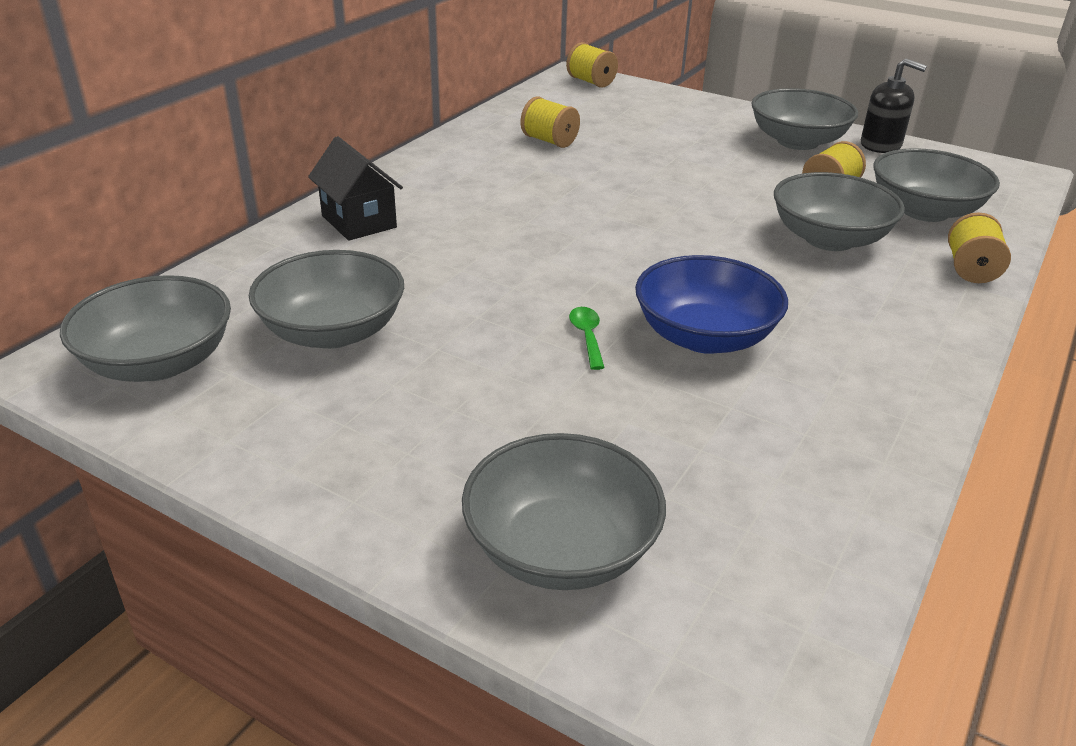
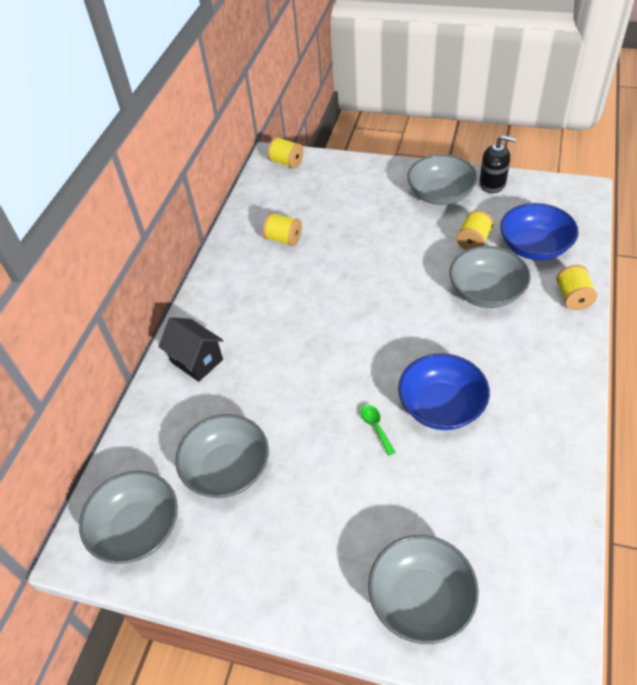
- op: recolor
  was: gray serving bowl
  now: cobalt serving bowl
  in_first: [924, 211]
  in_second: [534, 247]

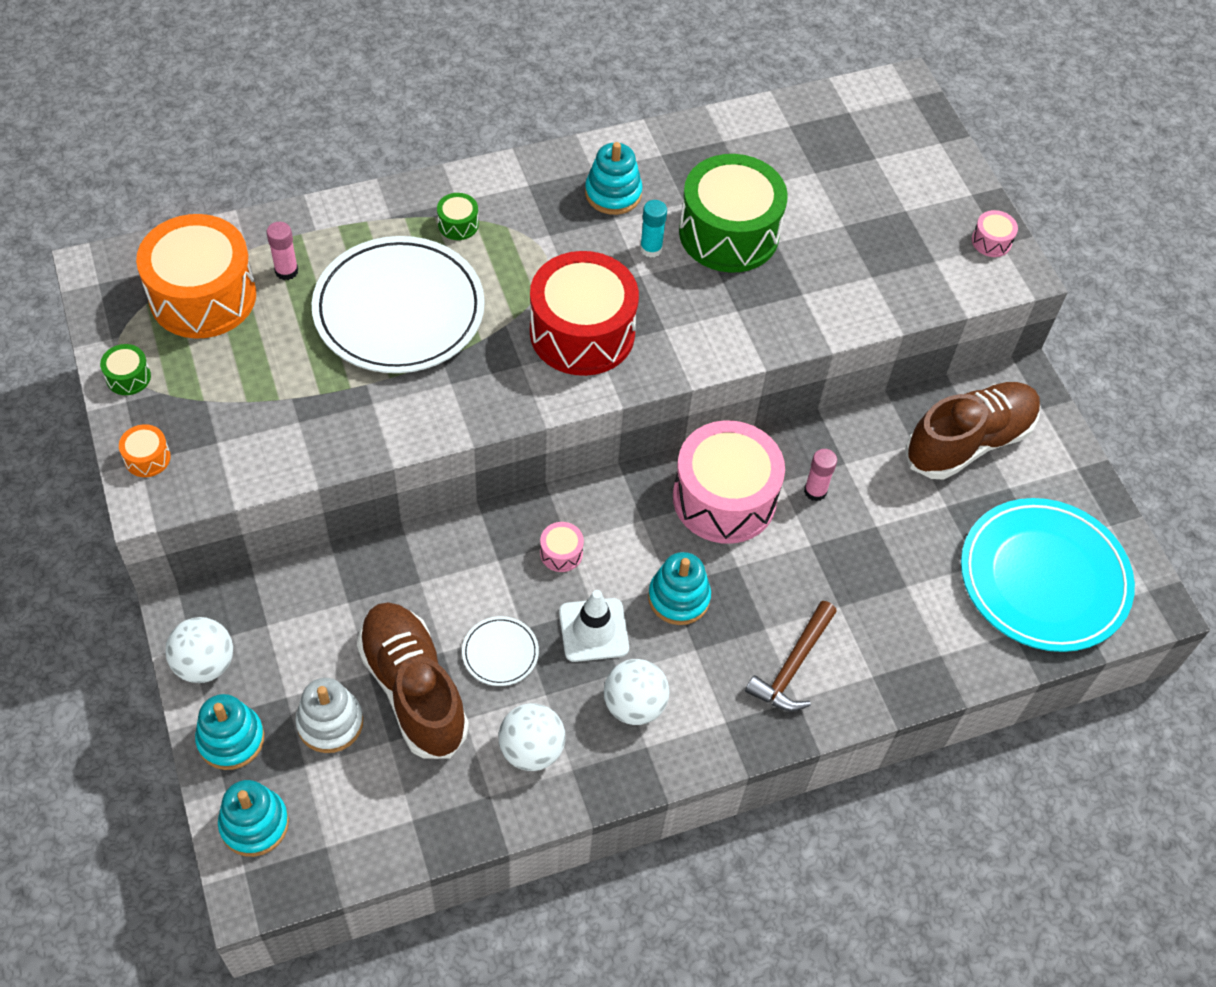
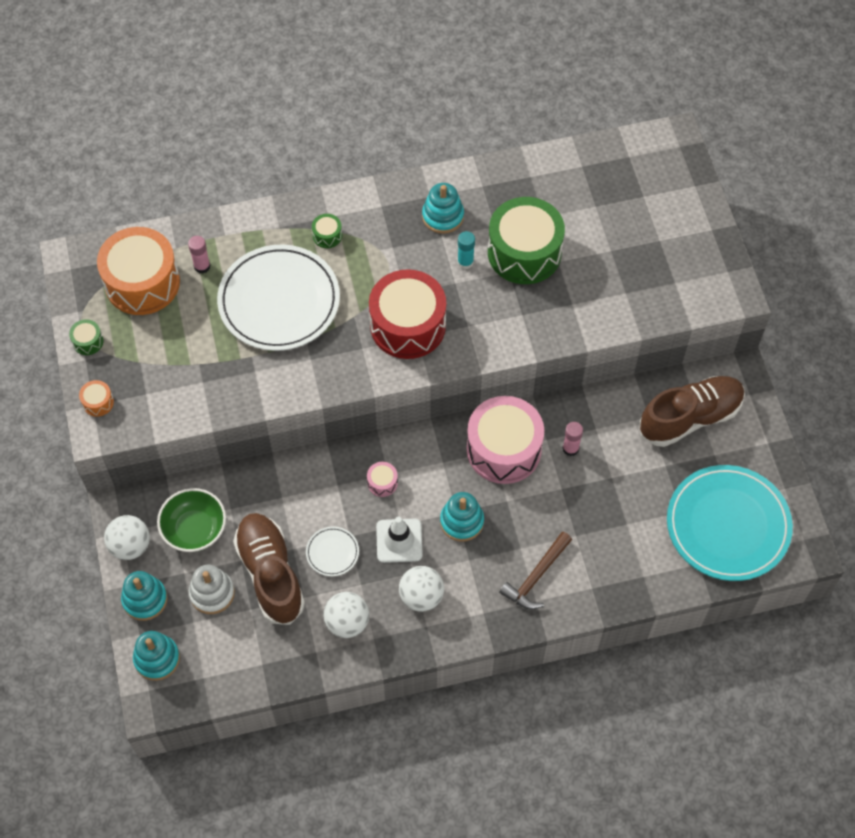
- op: delete
  was: rose-pink drum
  in_first: [991, 241]
- op: insert
  now: green serving bowl
  in_second: [195, 529]

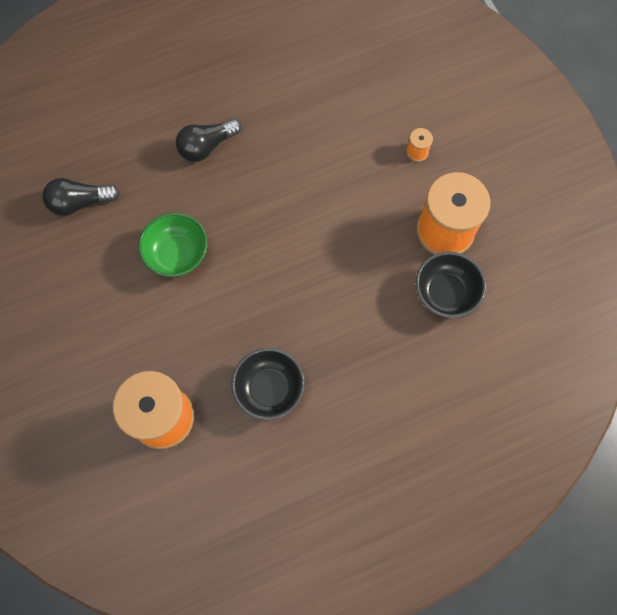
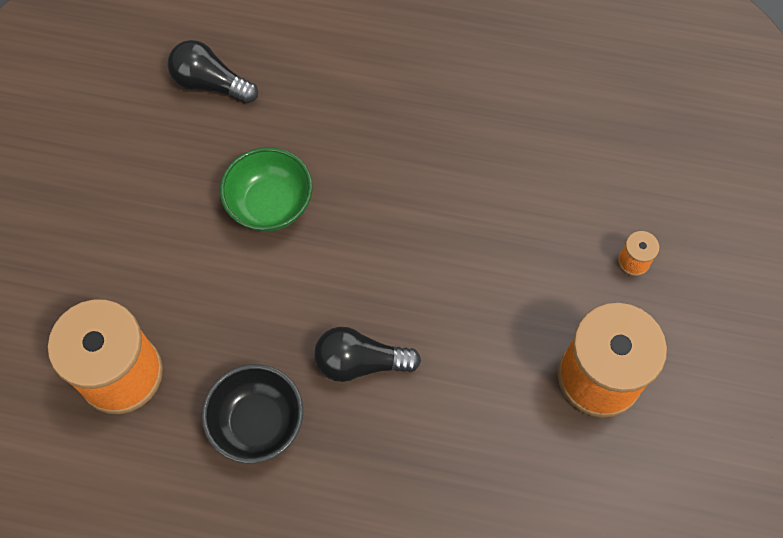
- op: delete
  was: ebony serving bowl
  in_first: [445, 293]
- op: move
  was: ebony bulb
  in_first: [207, 146]
  in_second: [360, 362]

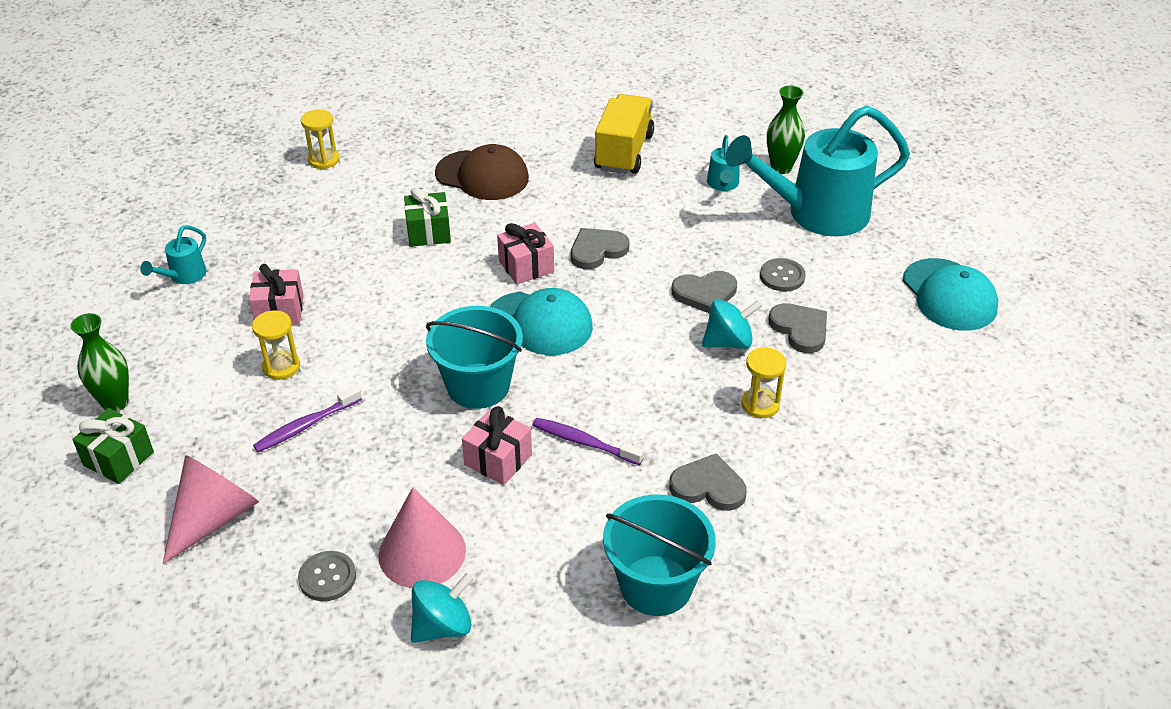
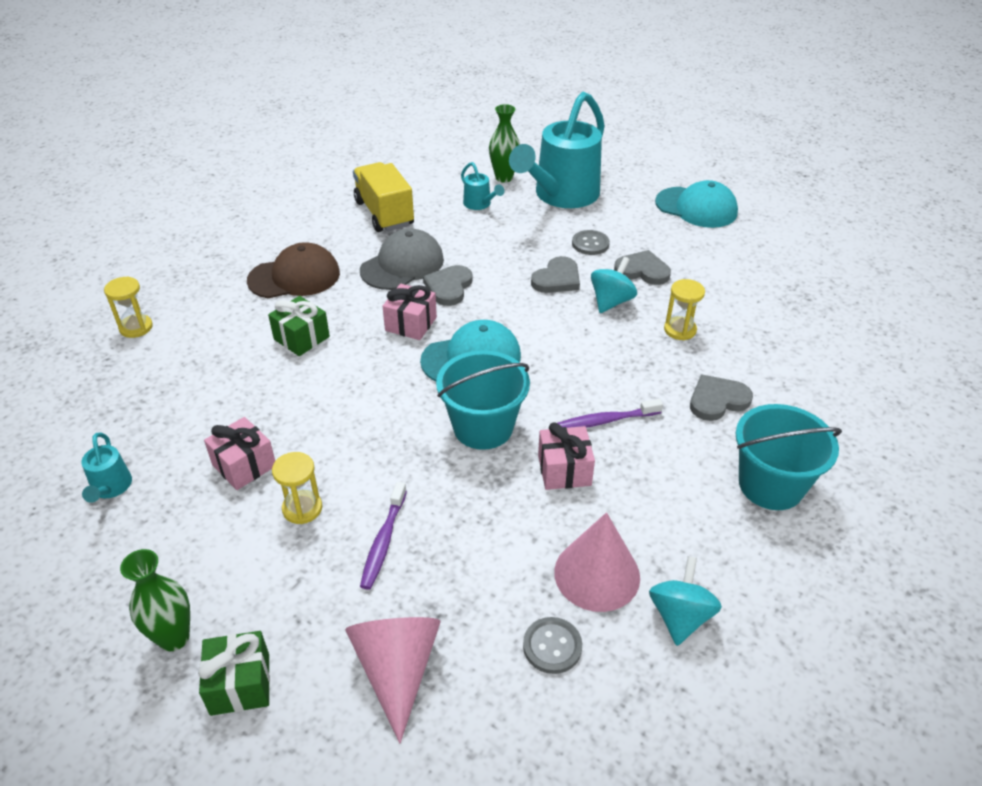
- op: insert
  now: gray baseball cap
  in_second: [402, 265]

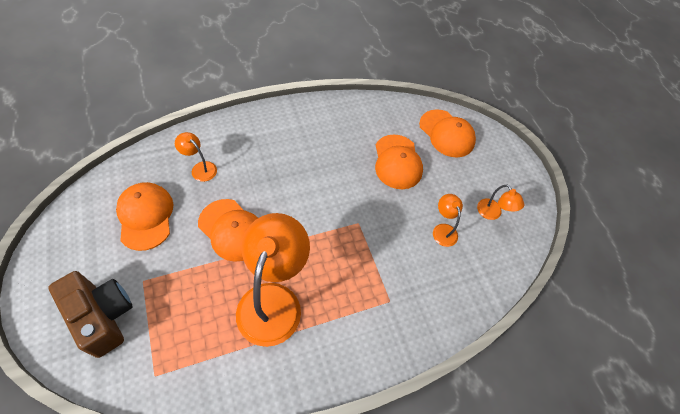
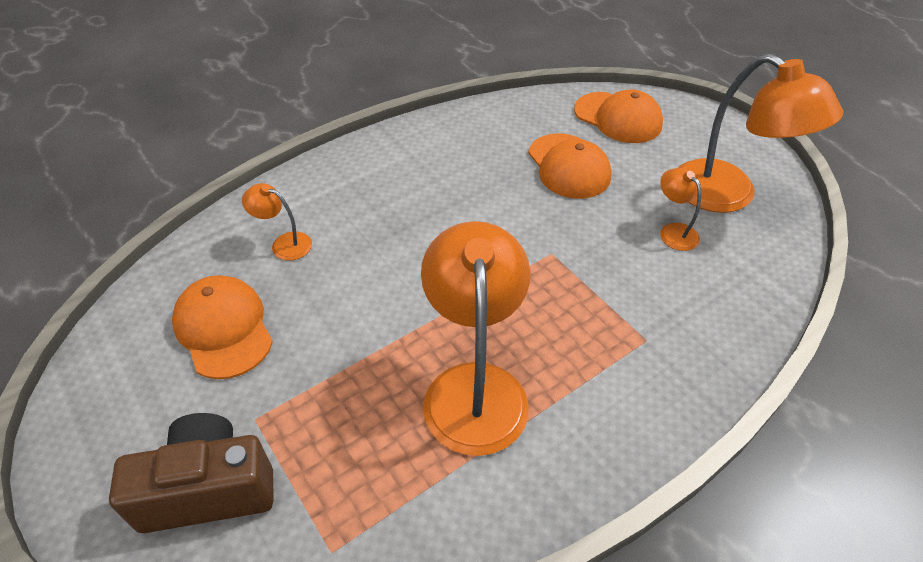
- op: delete
  was: bright orange baseball cap
  in_first: [232, 230]
- op: rotate
  was: brown photo camera
  in_first: [103, 316]
  in_second: [208, 489]
  clockwise: -45
- op: resize
  was: bright orange reading lamp
  in_first: [492, 213]
  in_second: [728, 195]
  ratio: 2.19

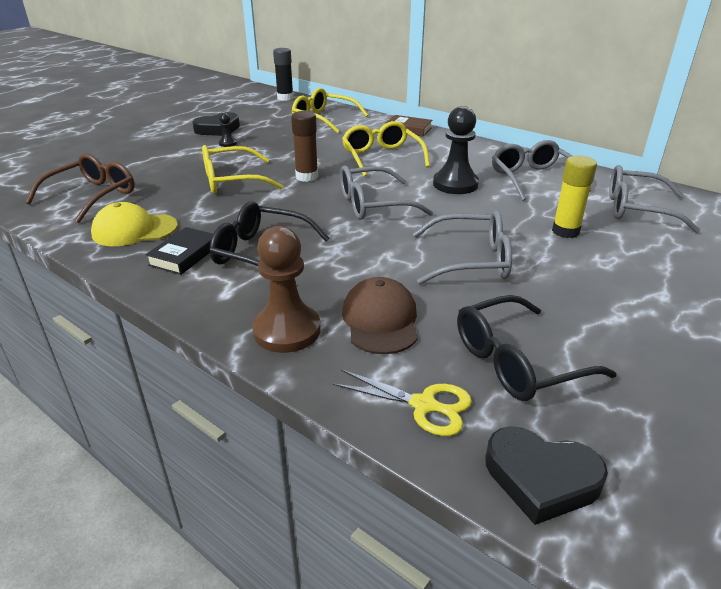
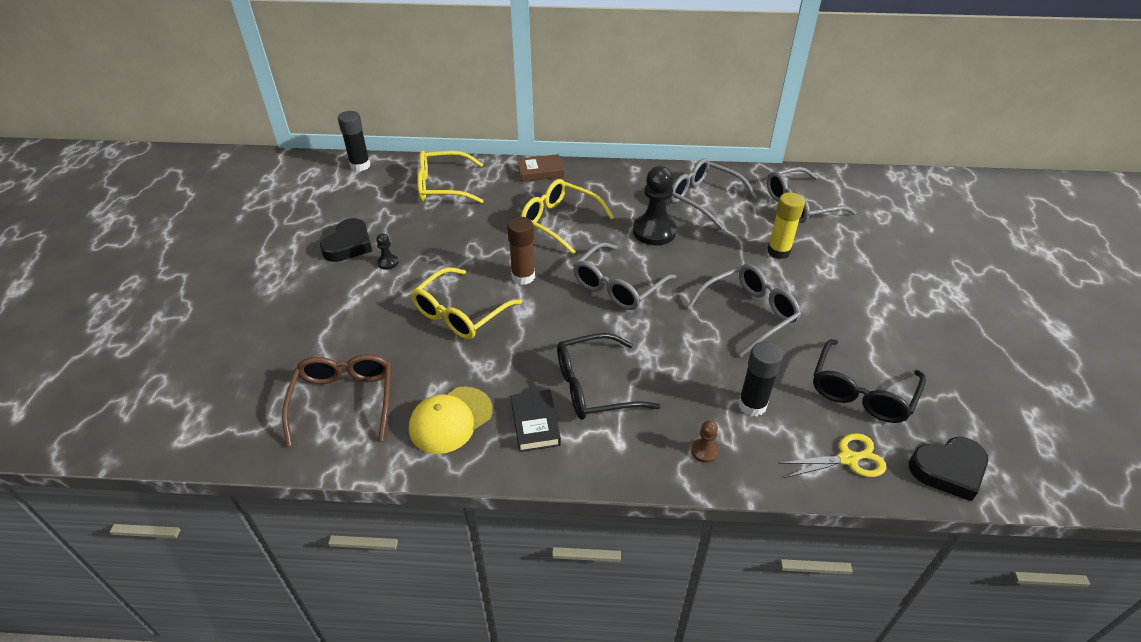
- op: replace
  was: brown baseball cap
  now: ebony glue stick
  in_first: [380, 320]
  in_second: [752, 405]
- op: resize
  was: brown pawn
  in_first: [287, 330]
  in_second: [704, 451]
  ratio: 0.46

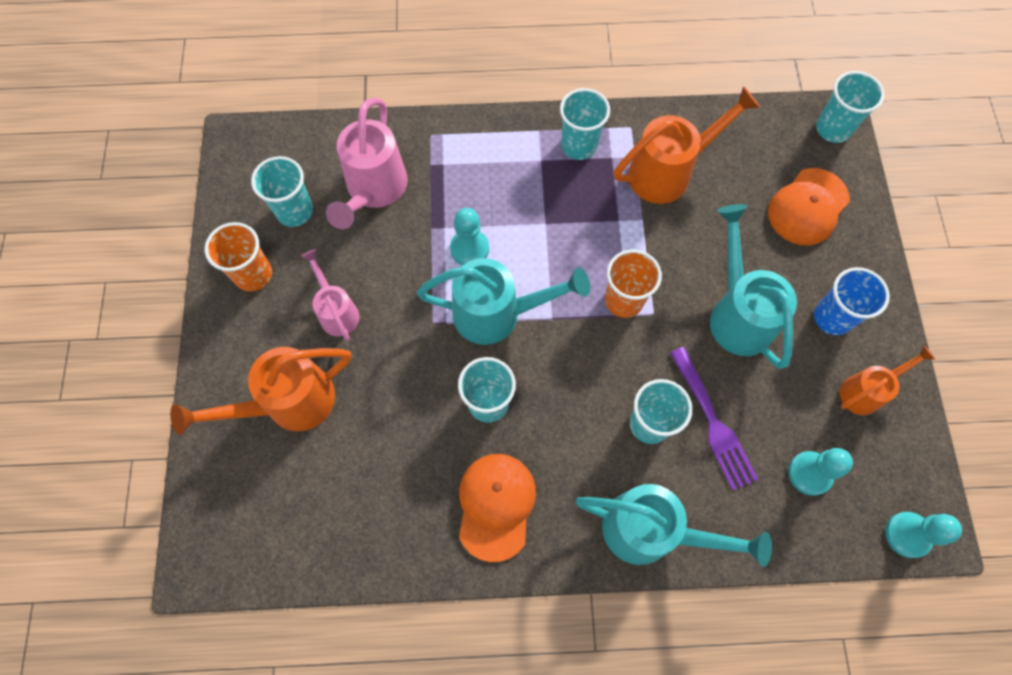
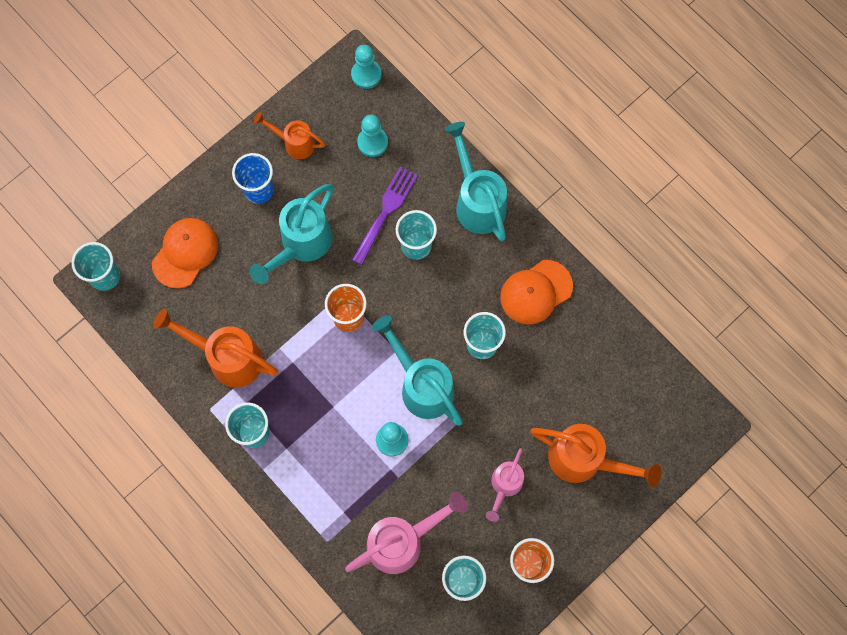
- op: rotate
  was: bright orange baseball cap
  in_first: [808, 207]
  in_second: [185, 253]
  clockwise: -60

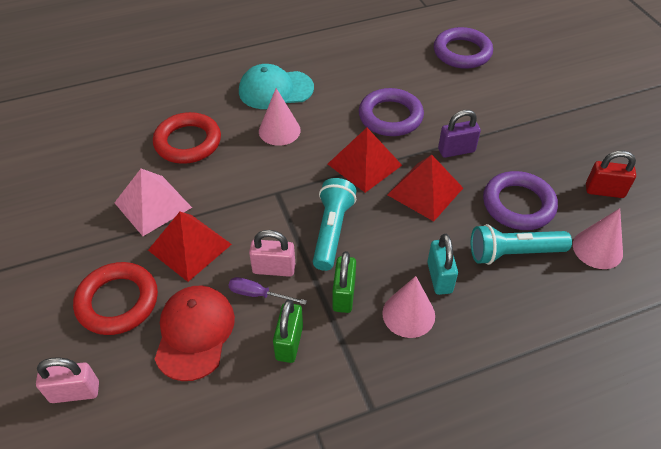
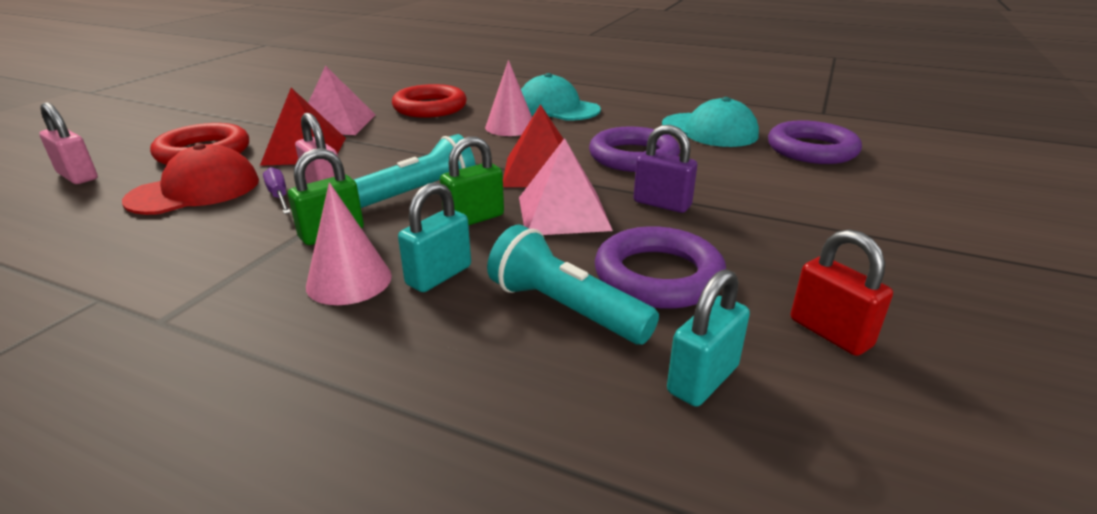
- op: insert
  now: teal baseball cap
  in_second: [709, 130]
- op: move
  was: green padlock
  in_first: [289, 342]
  in_second: [474, 218]
- op: replace
  was: rose-pink solid cone
  now: teal padlock
  in_first: [597, 249]
  in_second: [703, 379]
- op: recolor
  was: crimson pyramid shape
  now: rose-pink pyramid shape
  in_first: [425, 191]
  in_second: [563, 213]

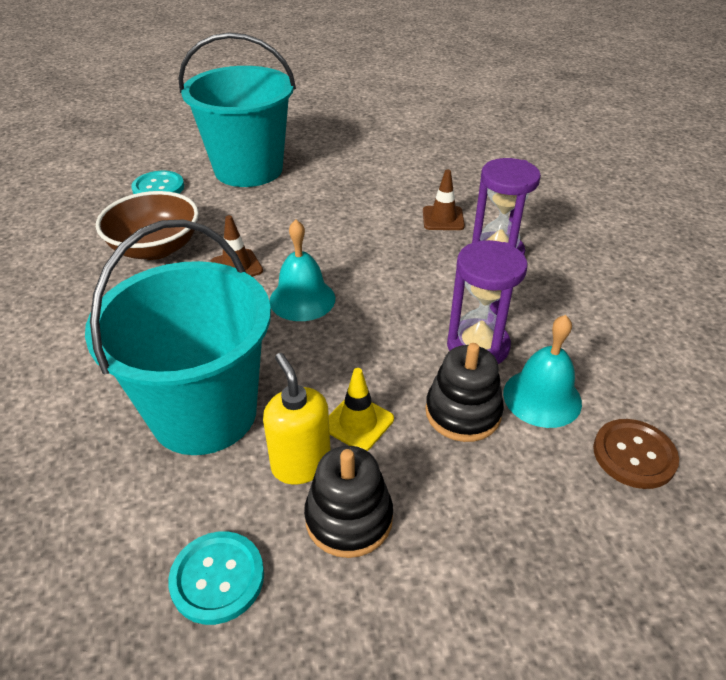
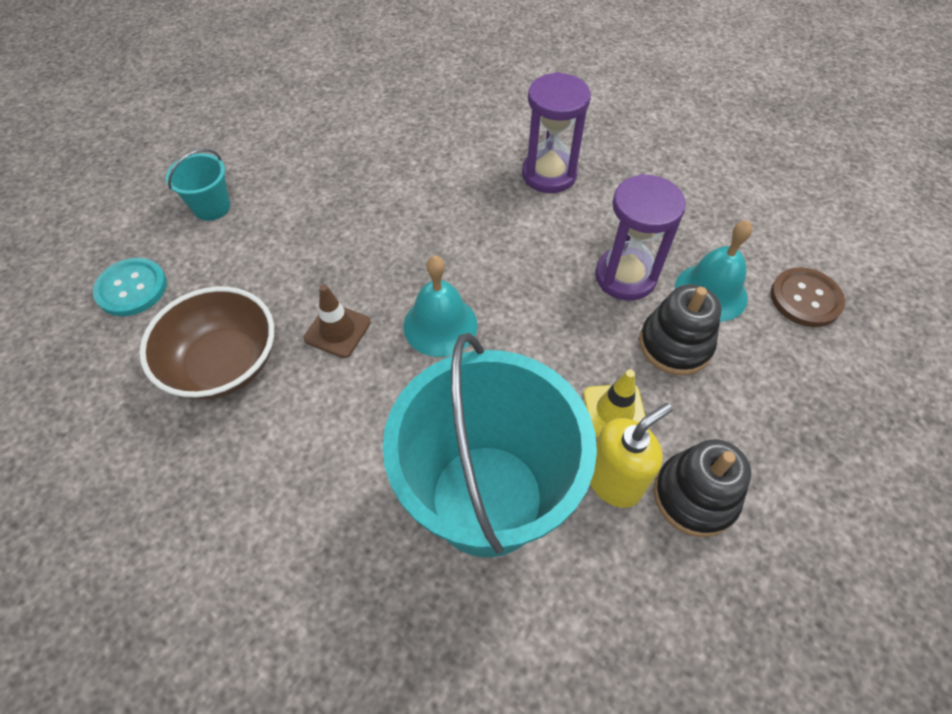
- op: delete
  was: teal sewing button
  in_first: [217, 578]
- op: delete
  was: brown traffic cone
  in_first: [443, 218]
- op: rotate
  was: bright yellow soap dispenser
  in_first: [301, 464]
  in_second: [614, 481]
  clockwise: 120
- op: resize
  was: teal sand bucket
  in_first: [248, 169]
  in_second: [212, 207]
  ratio: 0.42

